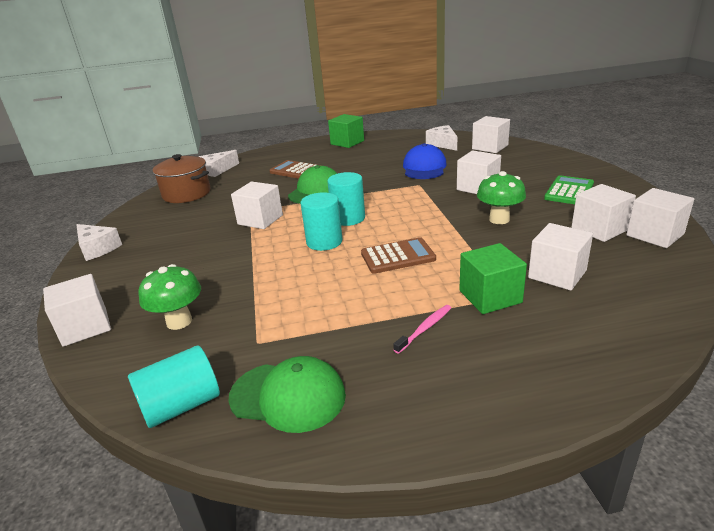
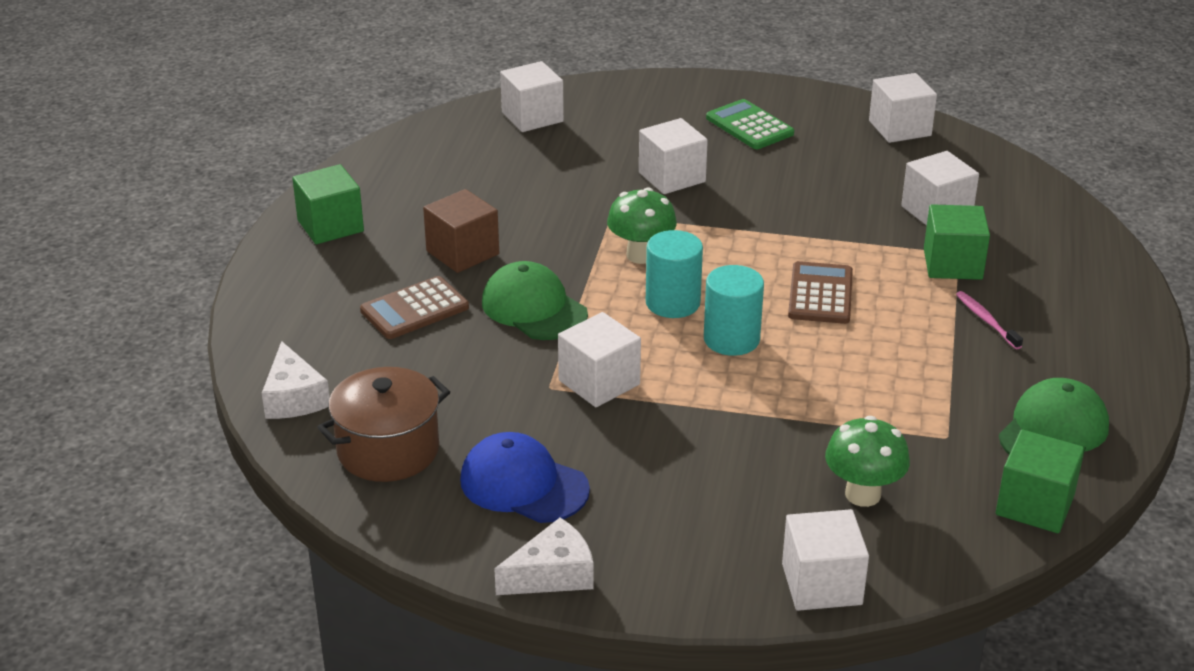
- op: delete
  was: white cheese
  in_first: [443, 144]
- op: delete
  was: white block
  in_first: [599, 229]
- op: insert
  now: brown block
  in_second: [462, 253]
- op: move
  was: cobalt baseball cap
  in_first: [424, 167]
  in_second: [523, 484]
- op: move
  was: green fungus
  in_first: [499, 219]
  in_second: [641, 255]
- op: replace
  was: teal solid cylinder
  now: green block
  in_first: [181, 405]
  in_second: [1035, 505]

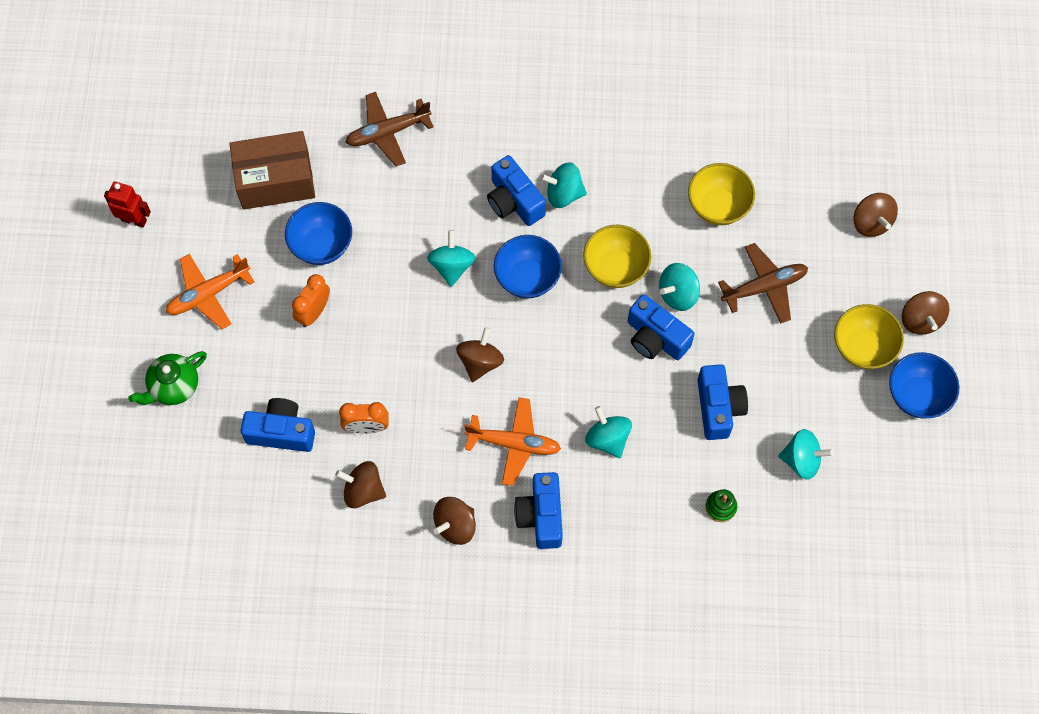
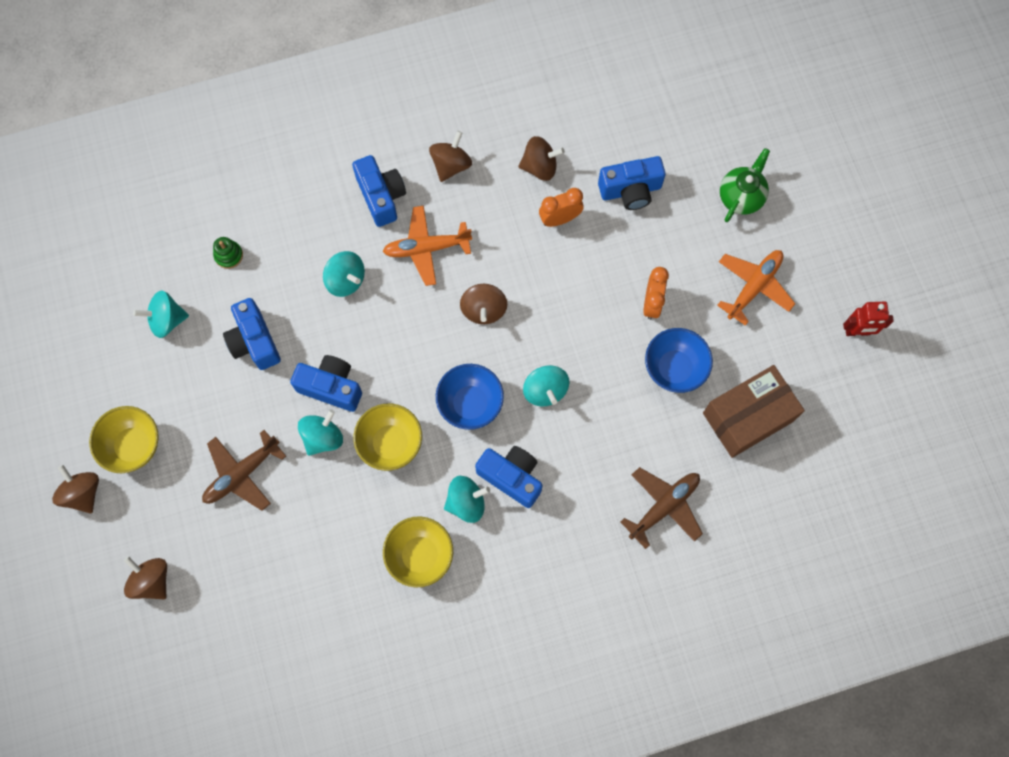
- op: delete
  was: cobalt serving bowl
  in_first: [917, 395]
- op: move
  was: bright yellow serving bowl
  in_first: [718, 206]
  in_second: [420, 555]

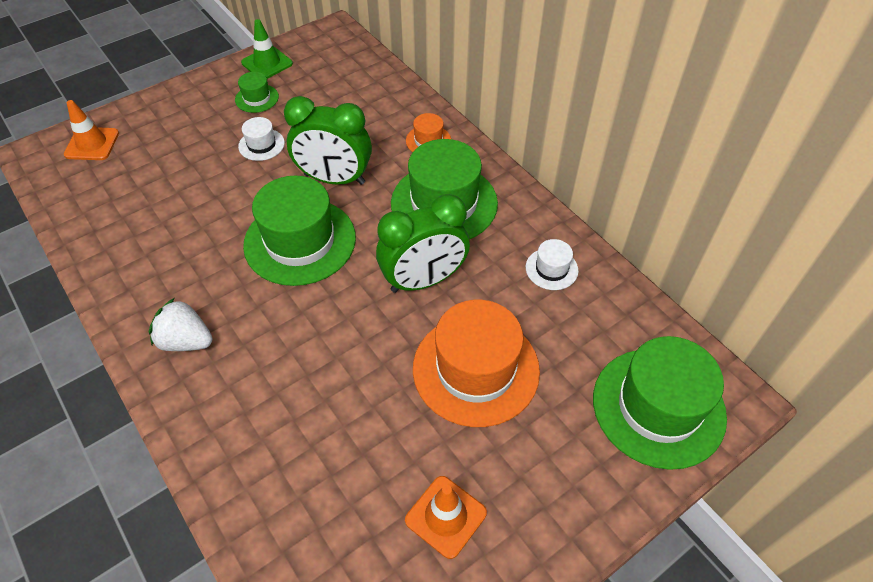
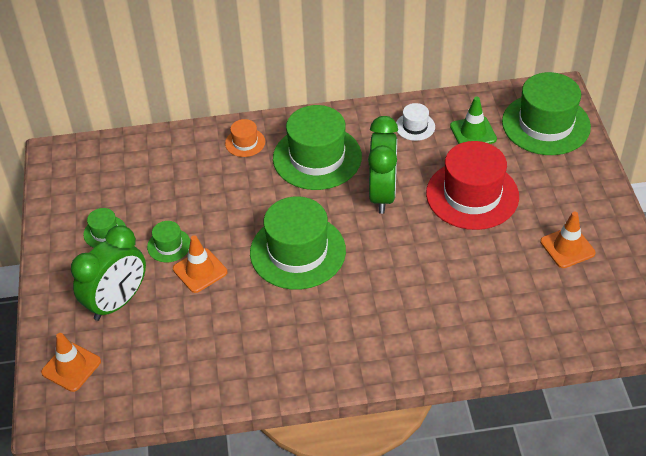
- op: delete
  was: white berry
  in_first: [186, 341]
- op: insert
  now: bright orange traffic cone
  in_second: [200, 270]
- op: move
  was: green traffic cone
  in_first: [267, 63]
  in_second: [473, 132]
- op: move
  was: green bedside clock
  in_first: [334, 179]
  in_second: [117, 302]
- op: recolor
  was: white tall hat
  now: green tall hat
  in_first: [261, 145]
  in_second: [169, 245]
- op: recolor
  was: bright orange tall hat
  now: crimson tall hat
  in_first: [476, 369]
  in_second: [472, 195]

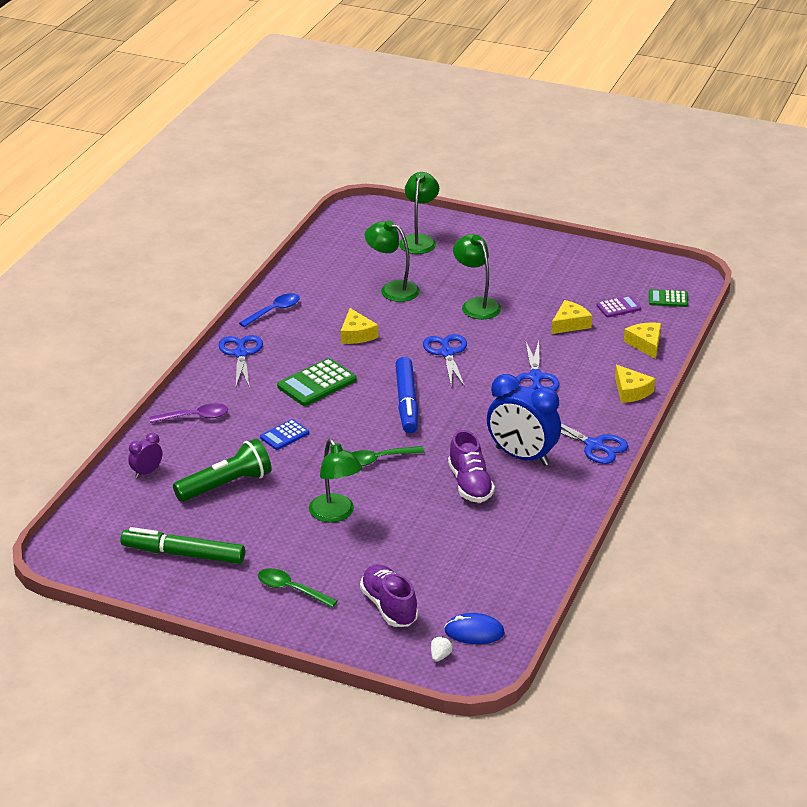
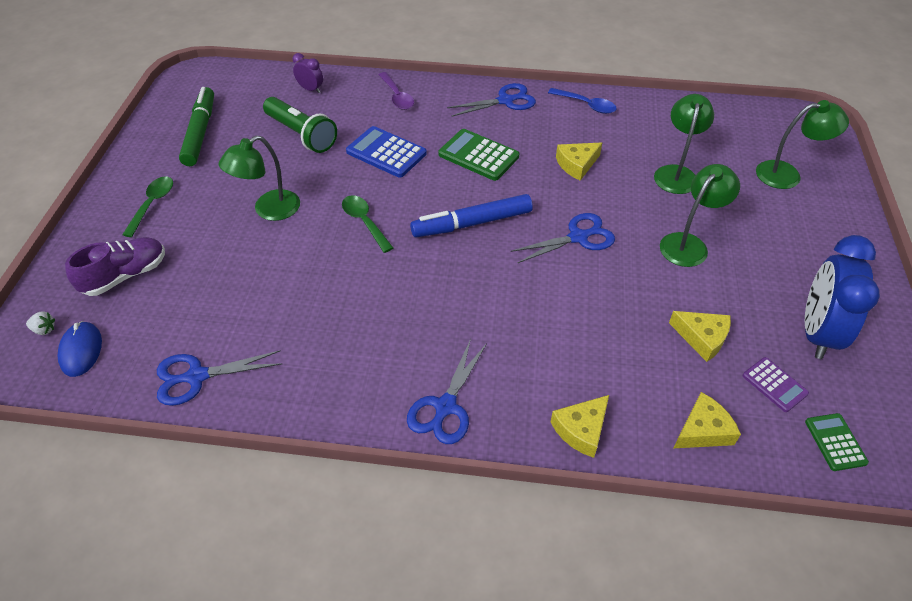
- op: delete
  was: purple lace-up shoe
  in_first: [470, 484]
- op: move
  was: cobalt bedside clock
  in_first: [522, 456]
  in_second: [817, 333]
- op: move
  was: cobalt scissors
  in_first: [535, 377]
  in_second: [196, 377]
- op: resize
  was: cobalt calculator
  in_first: [284, 435]
  in_second: [386, 153]
  ratio: 1.68

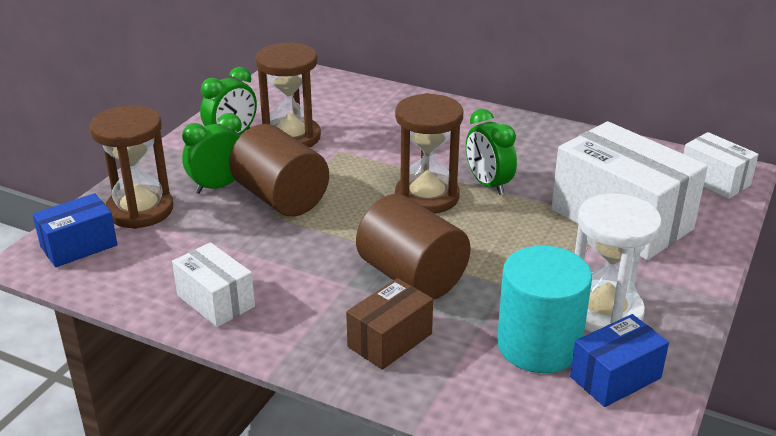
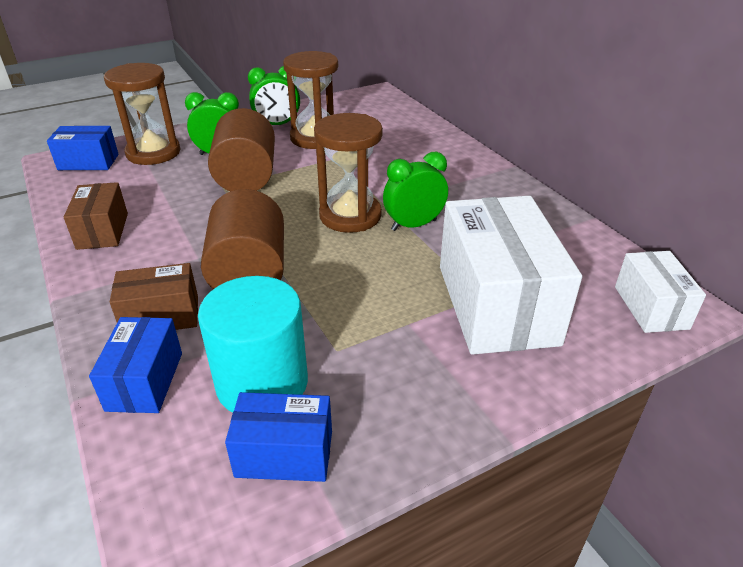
- op: delete
  was: white hourglass
  in_first: [604, 312]
- op: insert
  now: cobalt parcel
  in_second: [145, 381]
- op: recolor
  was: white parcel
  now: brown parcel
  in_first: [215, 301]
  in_second: [102, 231]
- op: rotate
  was: green bedside clock
  in_first: [488, 184]
  in_second: [414, 225]
  clockwise: 60

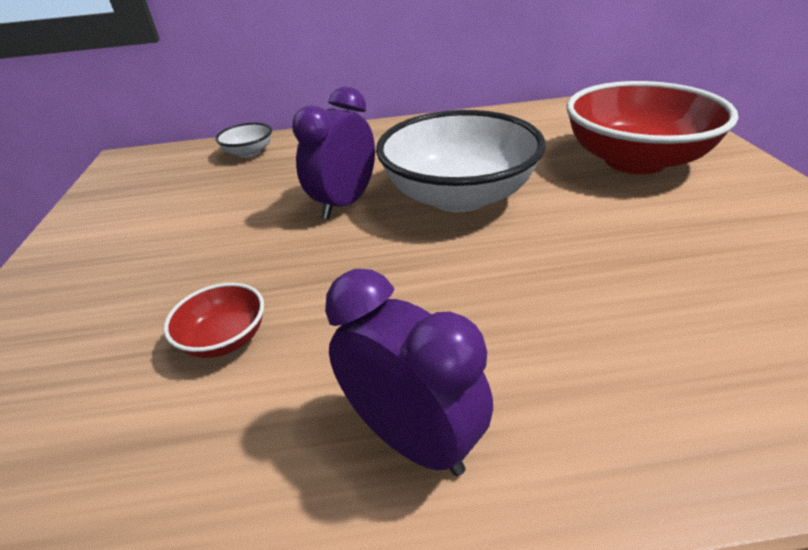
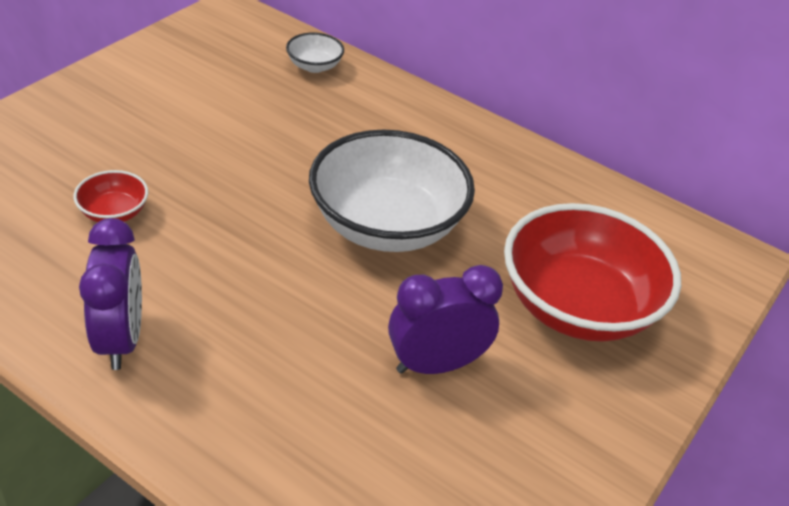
- op: move
  was: purple bedside clock
  in_first: [345, 203]
  in_second: [436, 364]

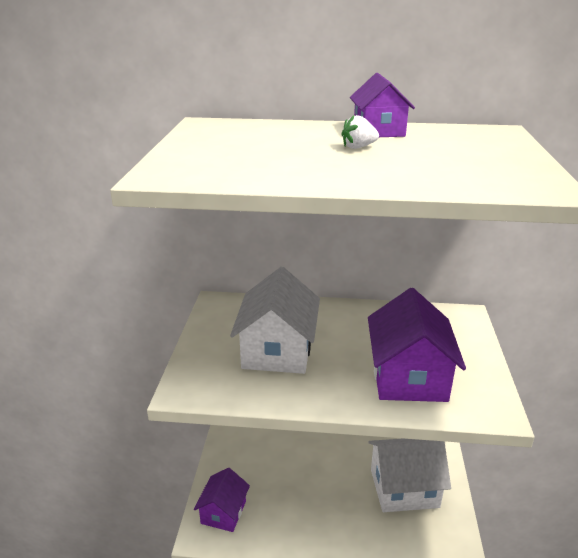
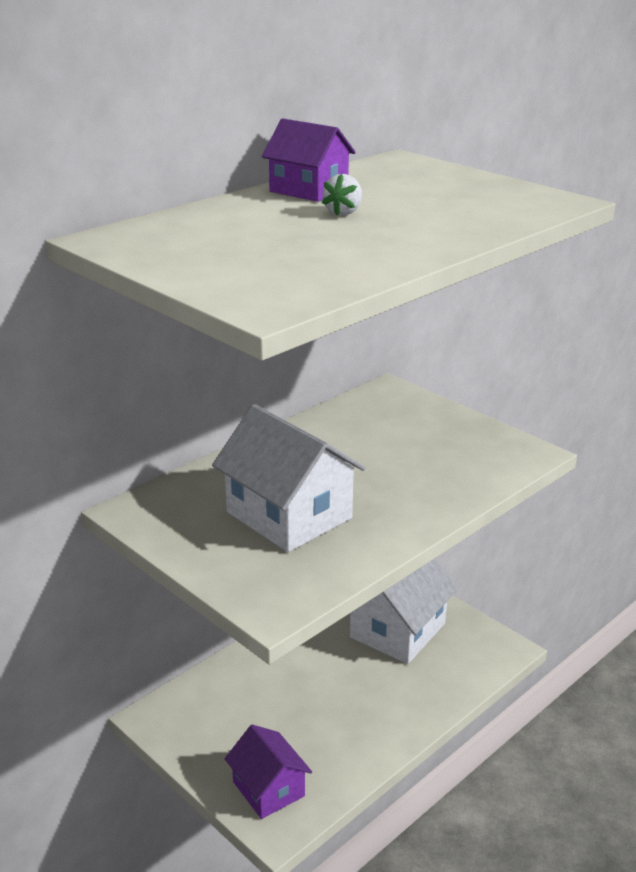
- op: delete
  was: purple house
  in_first: [408, 377]

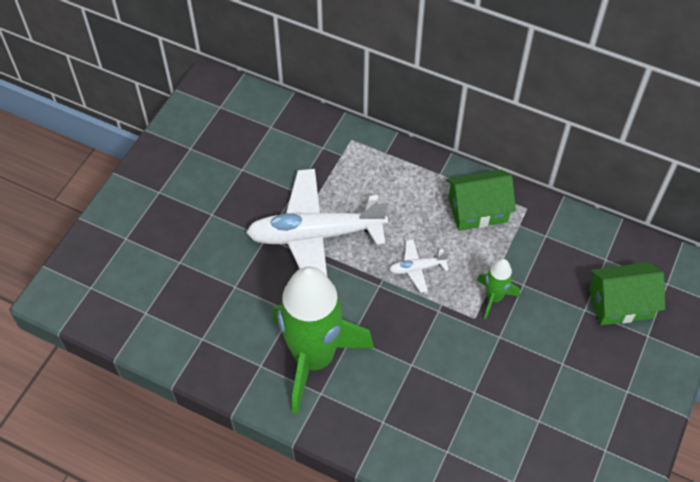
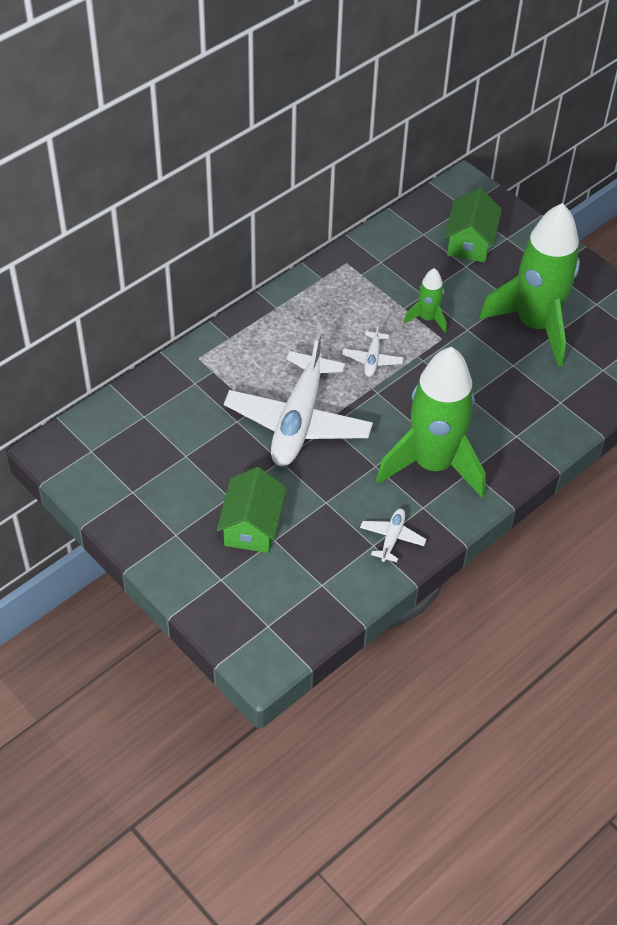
- op: insert
  now: white aeroplane
  in_second: [392, 538]
- op: insert
  now: green spaceship
  in_second: [535, 325]
- op: move
  was: green house
  in_first: [477, 210]
  in_second: [252, 526]

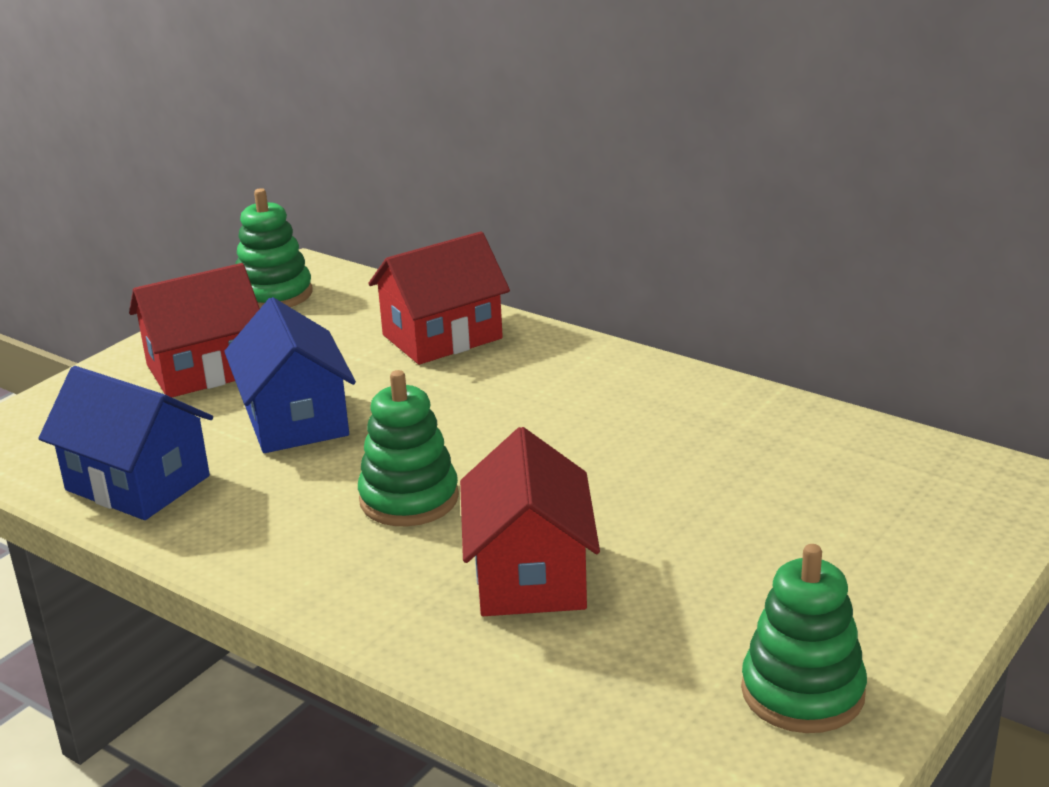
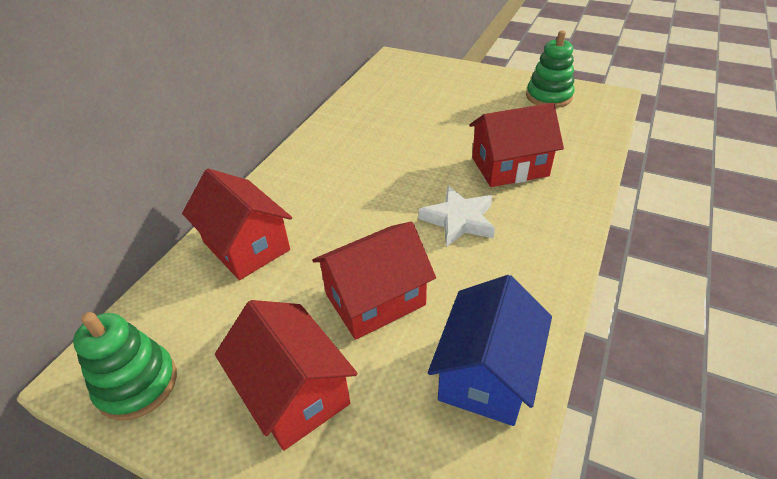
- op: replace
  was: green stacking rings
  now: white star shape
  in_first: [409, 499]
  in_second: [459, 220]
- op: recolor
  was: cobalt house
  now: crimson house
  in_first: [295, 419]
  in_second: [375, 299]

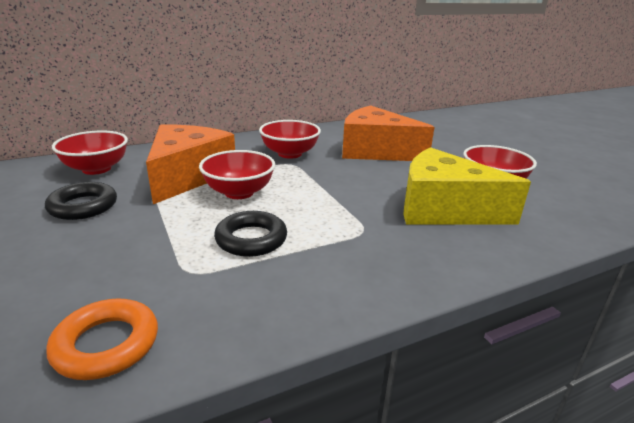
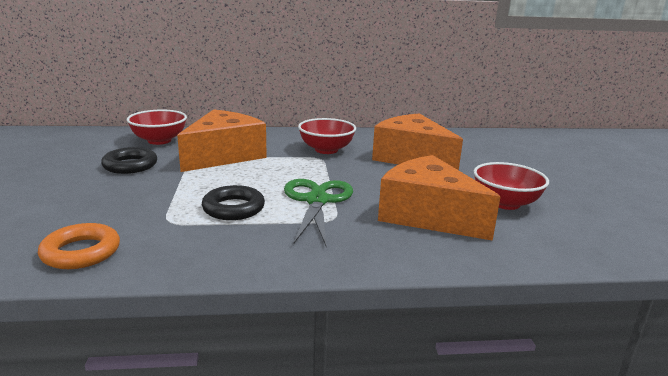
- op: delete
  was: crimson serving bowl
  in_first: [239, 192]
- op: insert
  now: green scissors
  in_second: [317, 200]
- op: recolor
  was: bright yellow cheese
  now: bright orange cheese
  in_first: [444, 209]
  in_second: [428, 215]

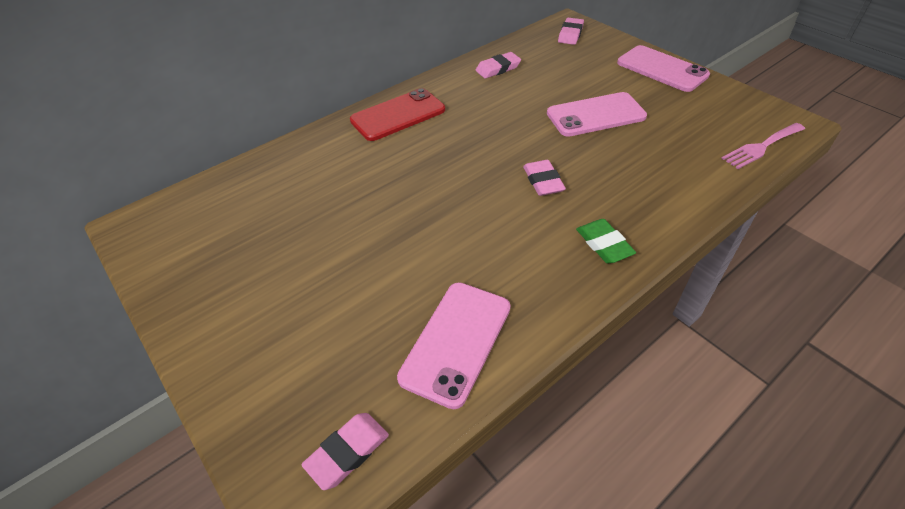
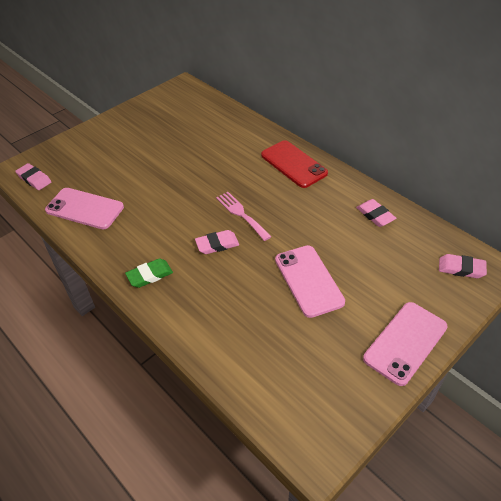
- op: move
  was: rose-pink dinner fork
  in_first: [761, 147]
  in_second: [241, 214]

